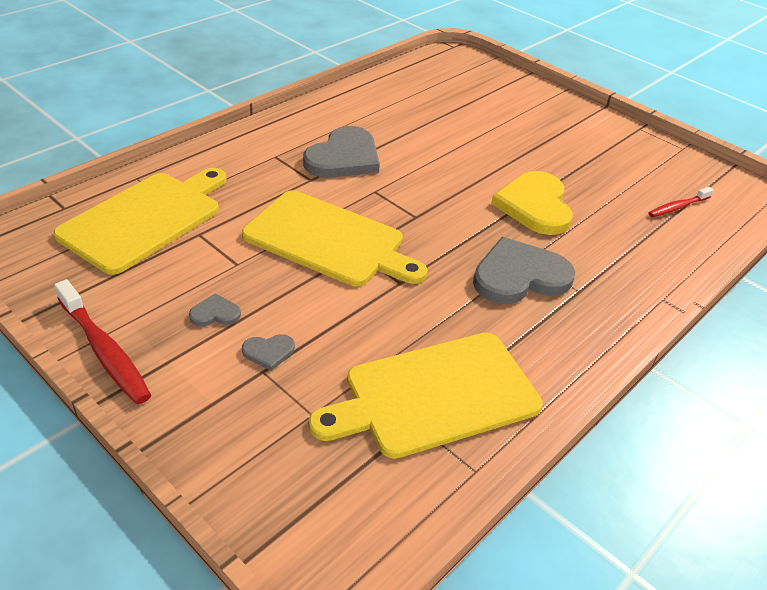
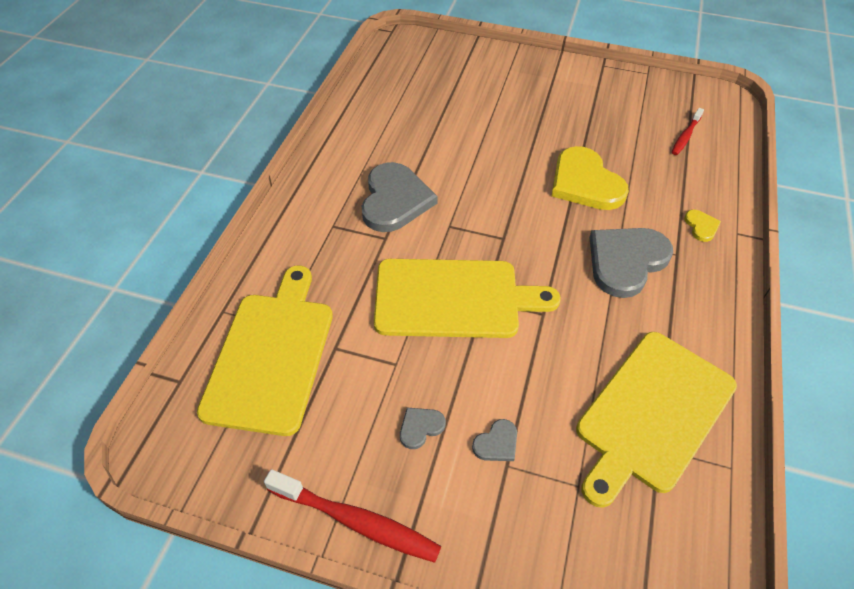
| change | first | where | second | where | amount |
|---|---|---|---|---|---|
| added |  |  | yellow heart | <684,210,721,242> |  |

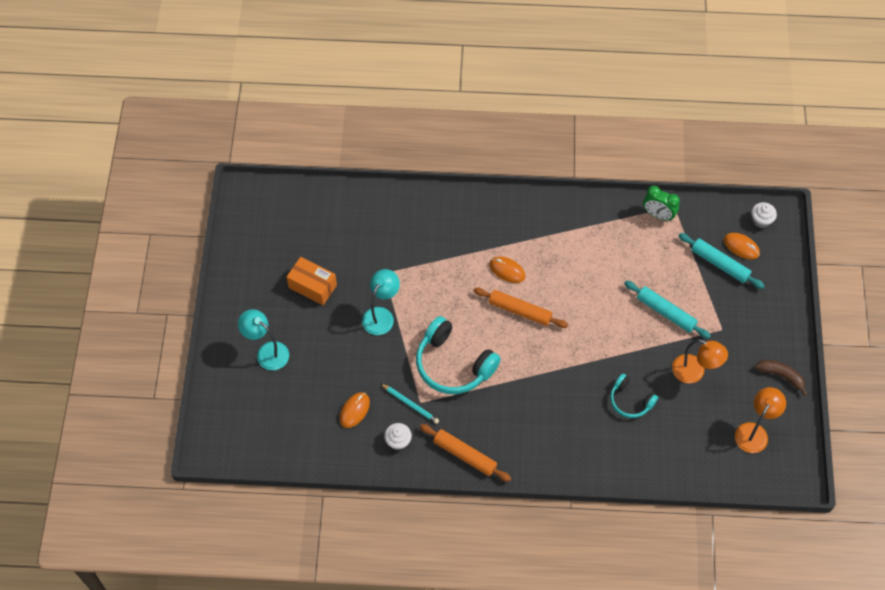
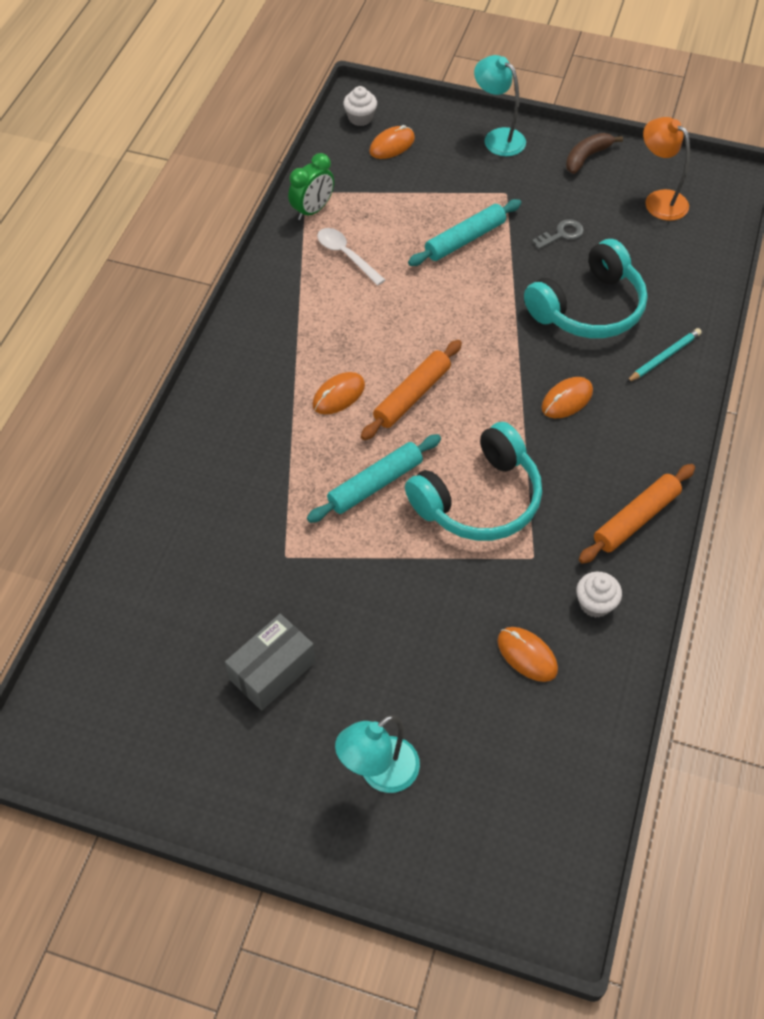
| change | first | where | second | where | amount |
|---|---|---|---|---|---|
| recoloured | orange box | <287,257,337,305> | grey box | <225,614,315,711> |  |
| moved | turquoise rolling pin | <679,233,765,289> |  | <307,434,441,523> |  |
| added |  |  | white spoon | <317,228,385,286> |  |
| moved | turquoise lamp | <362,269,400,335> |  | <474,55,526,156> |  |
| resized | turquoise headphones | <610,374,658,418> |  | <524,239,648,338> | x1.79 |
| replaced | orange lamp | <672,339,728,383> | grey key | <532,219,584,249> |  |
| added |  |  | orange mouse | <542,377,593,418> |  |
| moved | turquoise pencil | <380,383,439,424> |  | <626,328,702,383> |  |

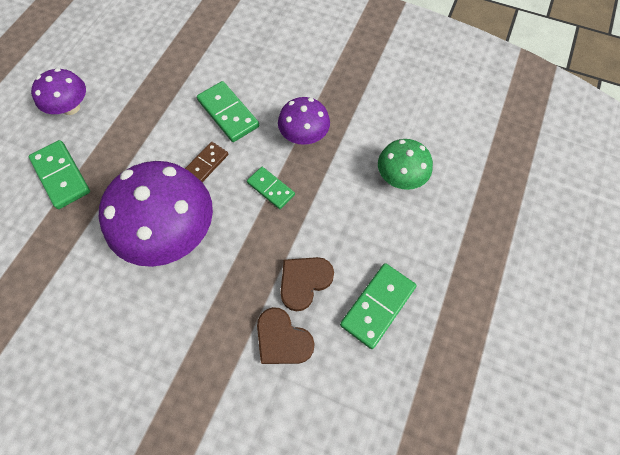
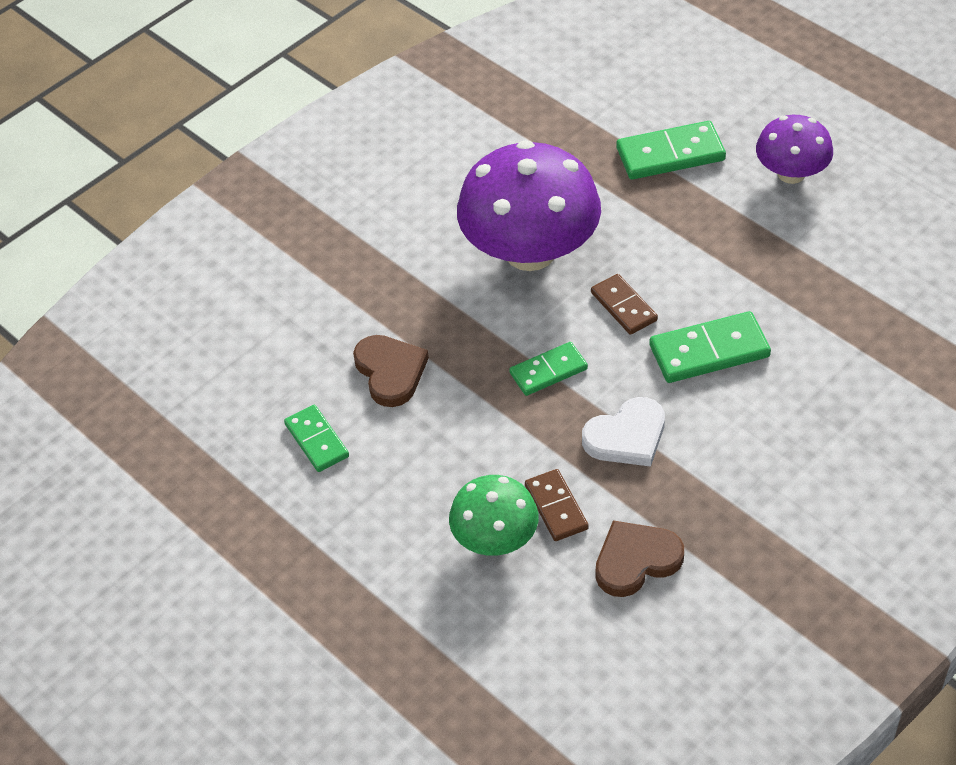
| change | first | where | second | where | amount |
|---|---|---|---|---|---|
| resized | green domino | <340,263,416,349> |  | <284,405,349,472> | x0.65 |
| added |  |  | brown domino | <525,469,589,541> |  |
| replaced | purple mushroom | <278,97,330,145> | white heart | <582,397,665,467> |  |
| moved | brown heart | <257,307,315,364> |  | <595,520,684,597> |  |

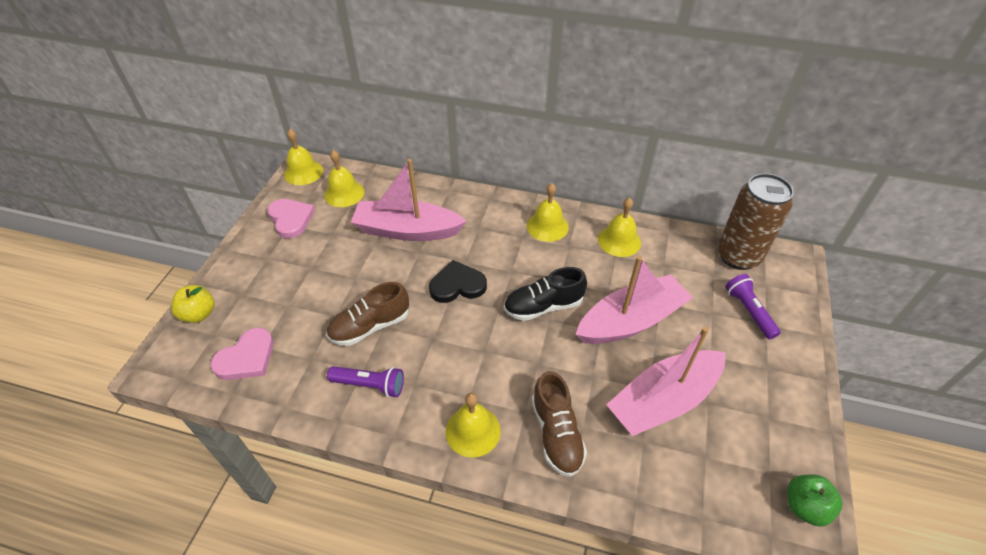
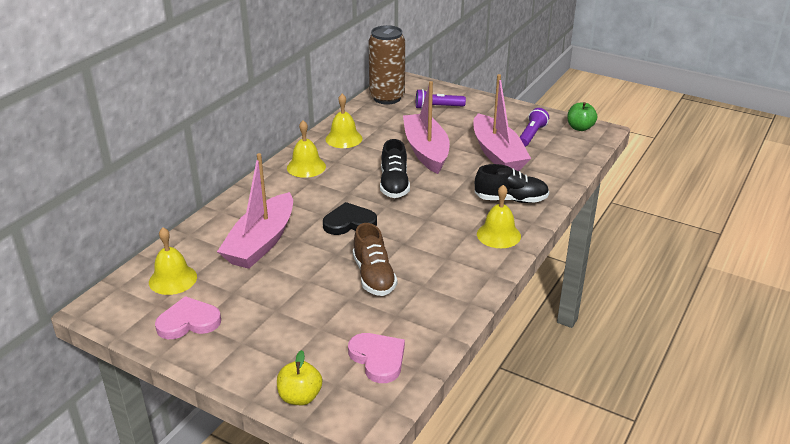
| change | first | where | second | where | amount |
|---|---|---|---|---|---|
| turned | black heart | <429,260,487,303> |  | <323,202,377,235> | 75 degrees clockwise |
| recoloured | brown shoe | <532,371,587,477> | black shoe | <475,164,549,203> |  |
| moved | purple flashlight | <327,366,404,398> |  | <520,108,549,147> |  |
| removed | yellow bell | <284,129,323,185> |  |  |  |

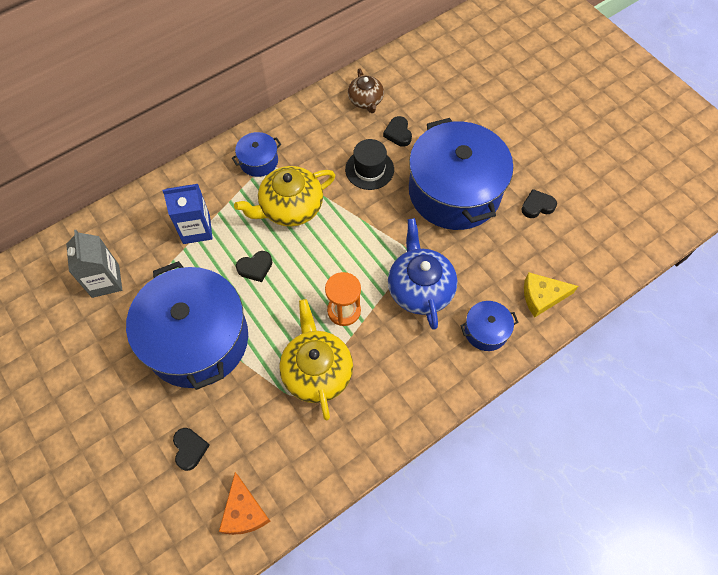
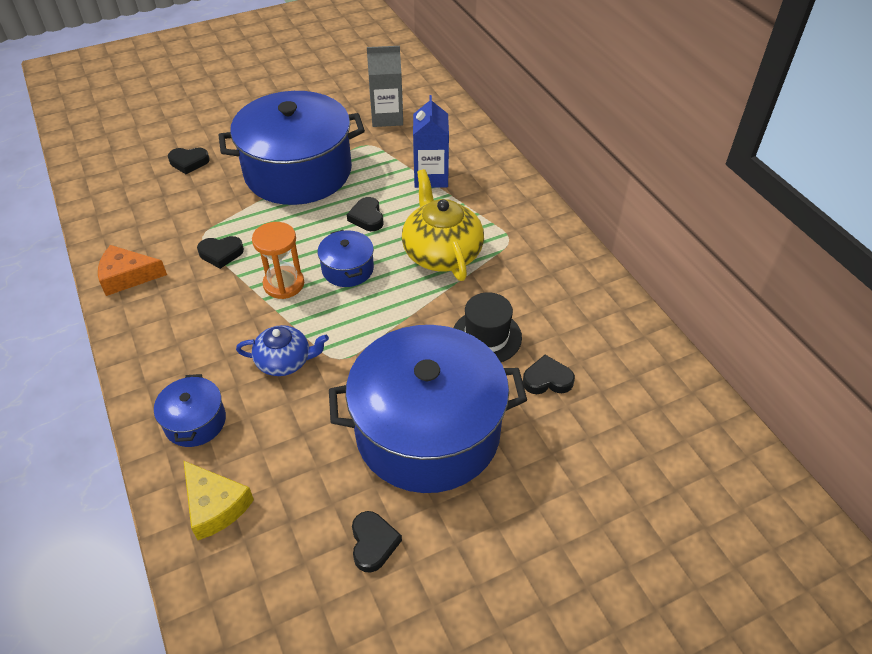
| change | first | where | second | where | amount |
|---|---|---|---|---|---|
| moved | orange cheese | <219,472,270,535> |  | <98,245,167,296> |  |
| turned | yellow cheese | <524,272,578,317> |  | <184,461,254,540> | 135 degrees clockwise |
| replaced | yellow teapot | <279,299,353,420> | black heart | <197,236,244,269> |  |
| resized | blue teapot | <388,218,458,330> |  | <236,325,329,376> | x0.62 |
| moved | blue pot | <232,132,281,177> |  | <317,230,374,287> |  |
| removed | brown teapot | <348,68,384,113> |  |  |  |

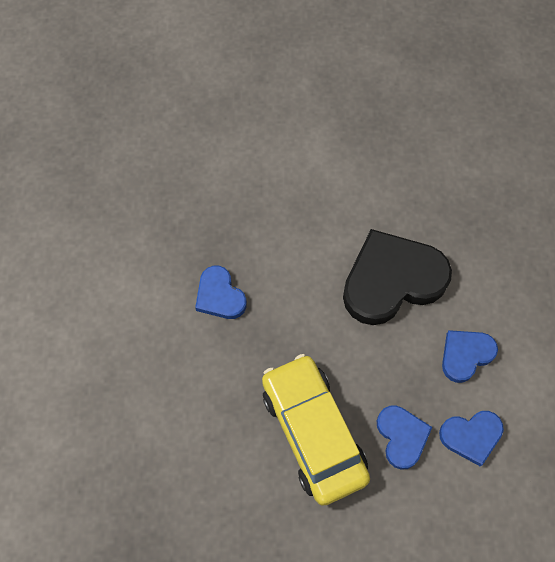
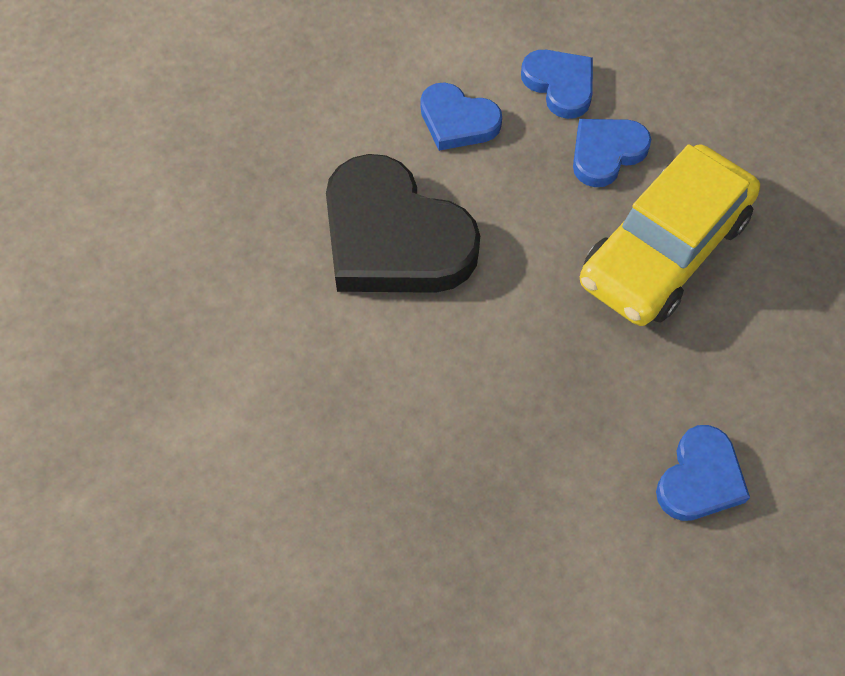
| change | first | where | second | where | amount |
|---|---|---|---|---|---|
| moved | blue heart | <195,266,247,319> |  | <656,425,750,521> |  |

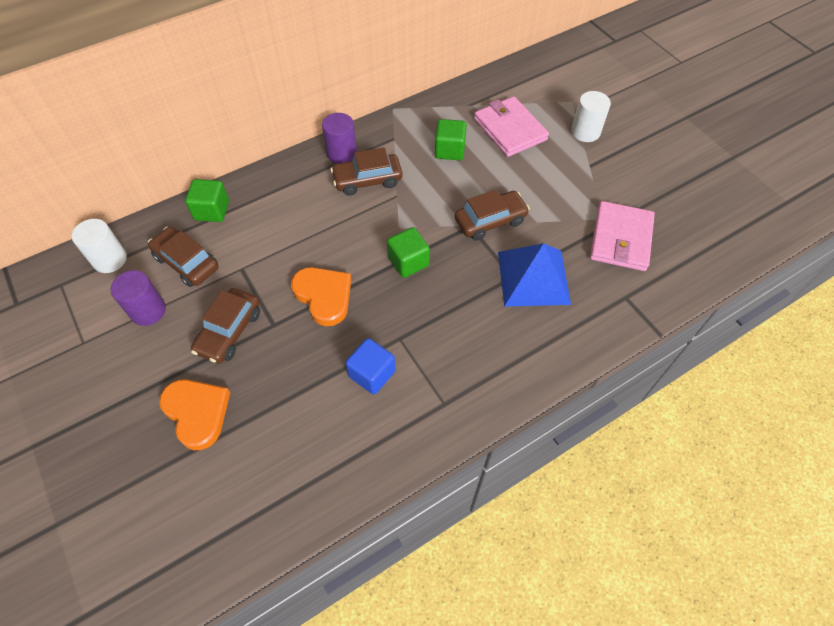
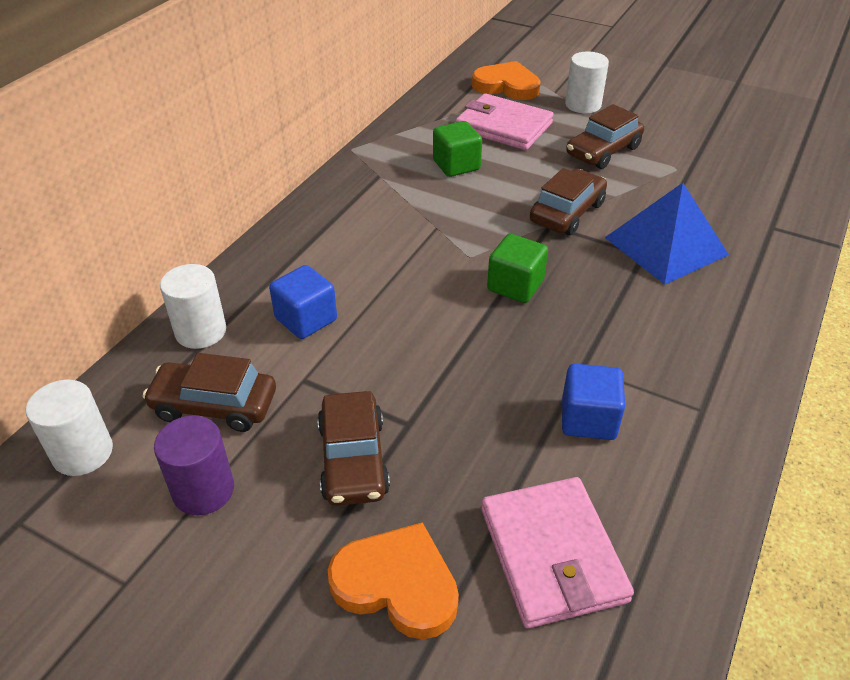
| change | first | where | second | where | amount |
|---|---|---|---|---|---|
| replaced | green cube | <185,179,229,222> | white cylinder | <160,264,227,349> |  |
| added |  |  | blue cube | <269,265,337,339> |  |
| moved | orange heart | <291,267,351,326> |  | <472,61,540,100> |  |
| moved | pink wallet | <590,201,655,271> |  | <481,477,634,628> |  |
| moved | brown car | <331,147,403,196> |  | <566,104,644,169> |  |
| removed | purple cylinder | <322,113,357,164> |  |  |  |

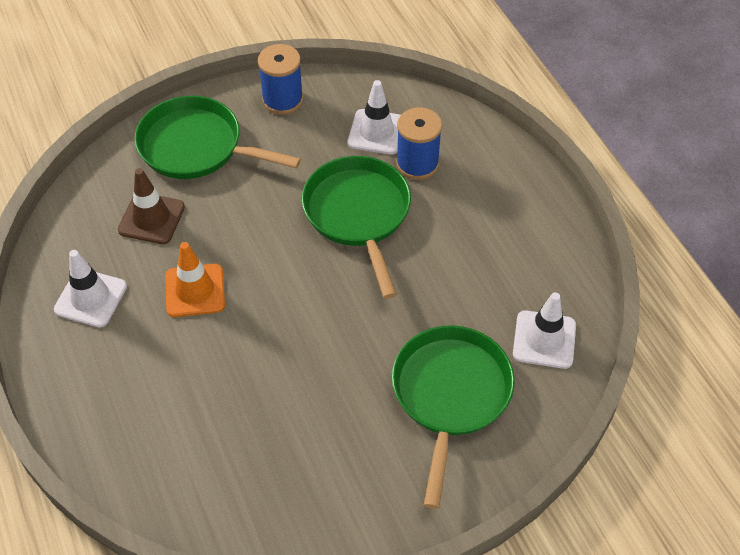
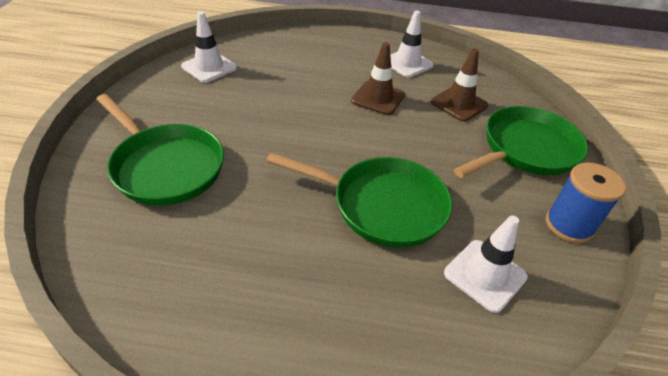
| change | first | where | second | where | amount |
|---|---|---|---|---|---|
| moved | white traffic cone | <513,292,576,369> |  | <181,11,237,83> |  |
| recoloured | orange traffic cone | <165,242,225,317> | brown traffic cone | <351,42,405,115> |  |
| removed | blue spool | <396,107,442,180> |  |  |  |

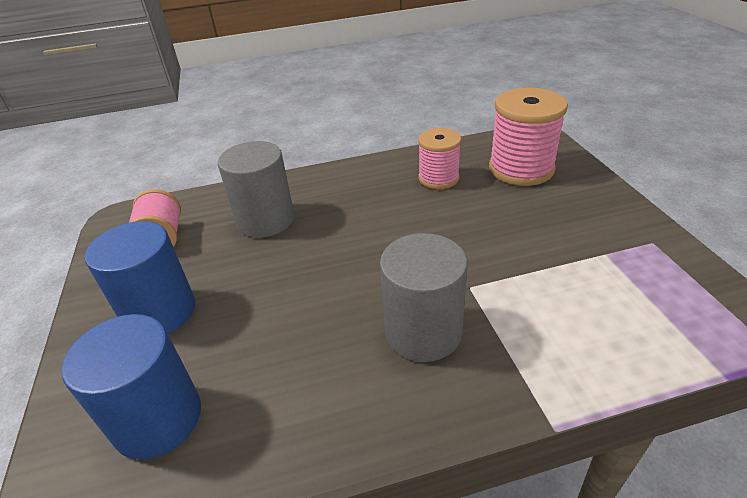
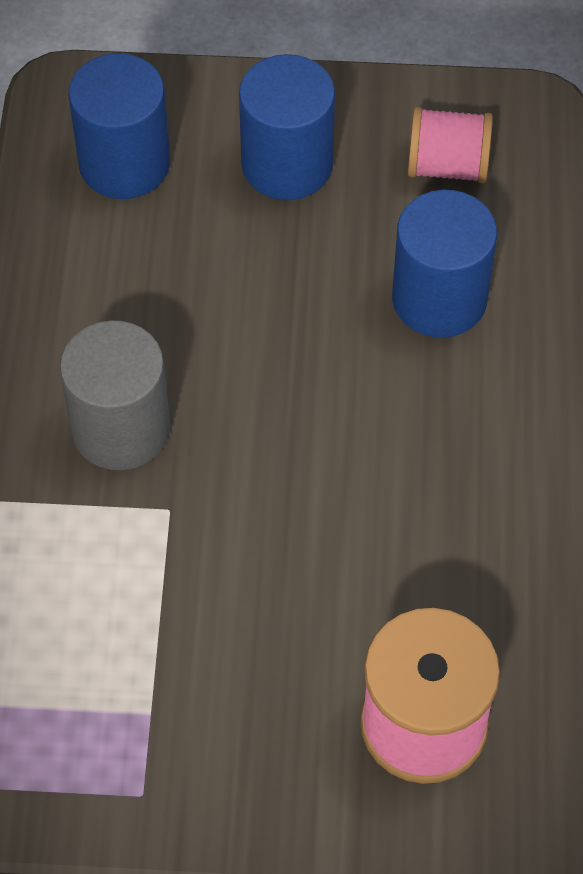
| change | first | where | second | where | amount |
|---|---|---|---|---|---|
| recoloured | grey cylinder | <218,141,294,238> | blue cylinder | <392,190,497,338> |  |
| removed | pink spool | <418,128,462,189> |  |  |  |

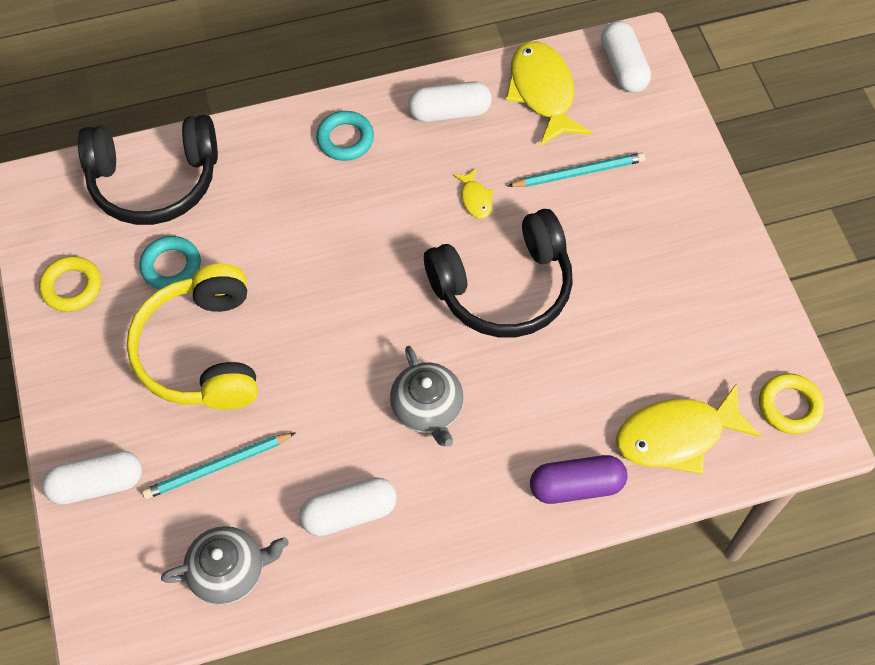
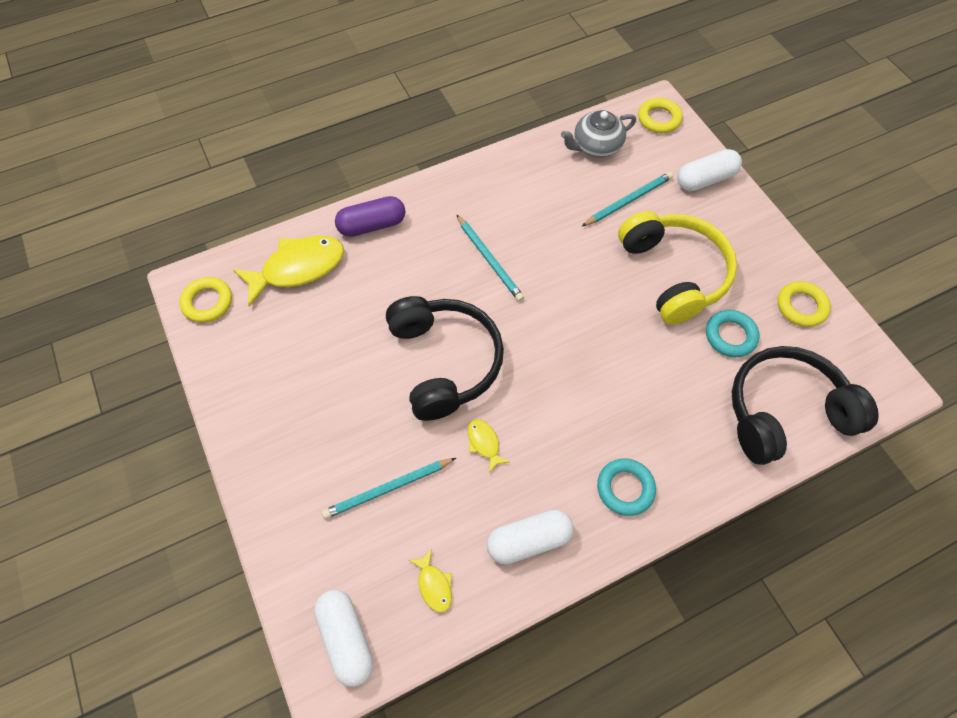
| change | first | where | second | where | amount |
|---|---|---|---|---|---|
| turned | black headphones | <424,209,573,338> |  | <386,296,504,421> | 105 degrees clockwise |
| resized | yellow fish | <505,41,591,146> |  | <409,549,452,613> | x0.46 |
| replaced | grey teapot | <390,346,464,447> | turquoise pencil | <456,214,524,302> |  |
| added |  |  | yellow ring | <638,98,683,133> |  |
| removed | white capsule | <299,477,397,536> |  |  |  |

